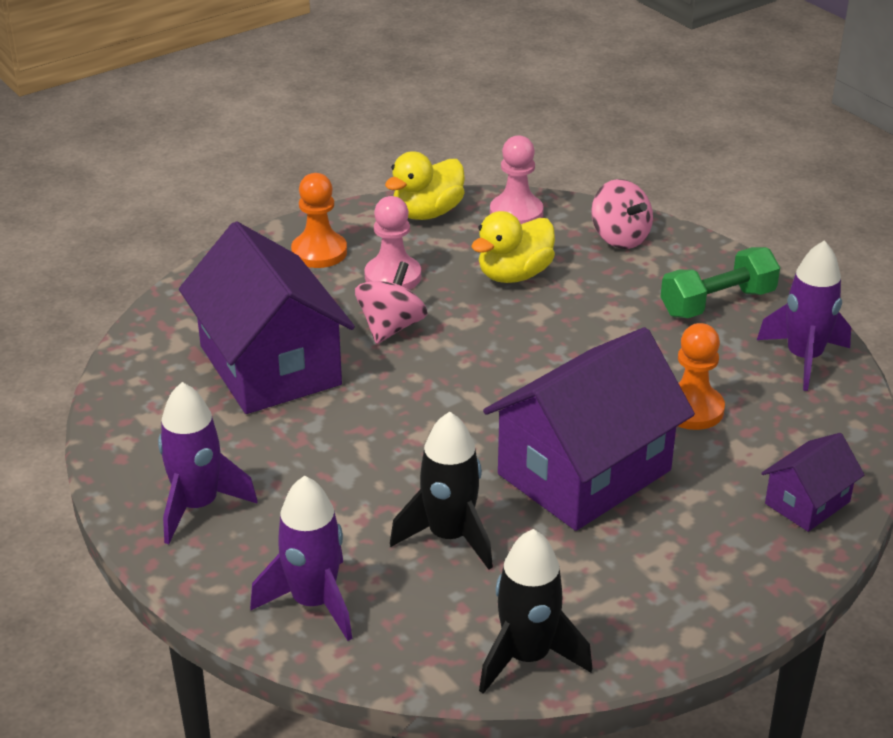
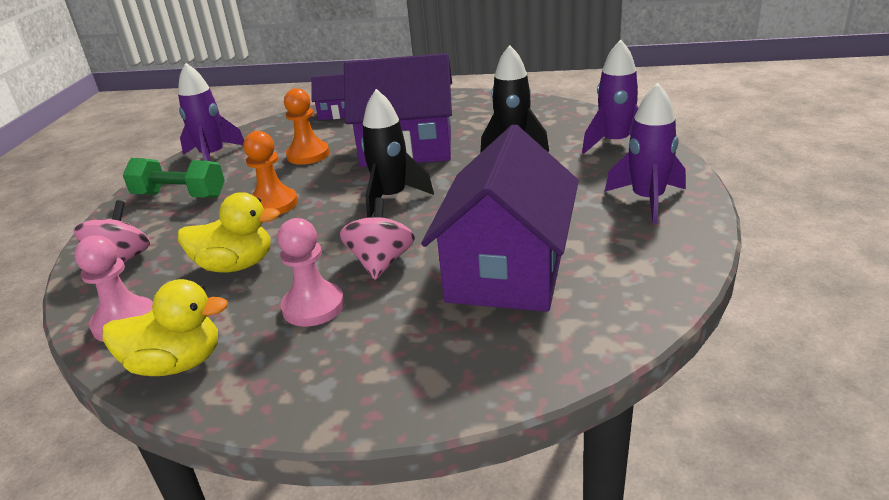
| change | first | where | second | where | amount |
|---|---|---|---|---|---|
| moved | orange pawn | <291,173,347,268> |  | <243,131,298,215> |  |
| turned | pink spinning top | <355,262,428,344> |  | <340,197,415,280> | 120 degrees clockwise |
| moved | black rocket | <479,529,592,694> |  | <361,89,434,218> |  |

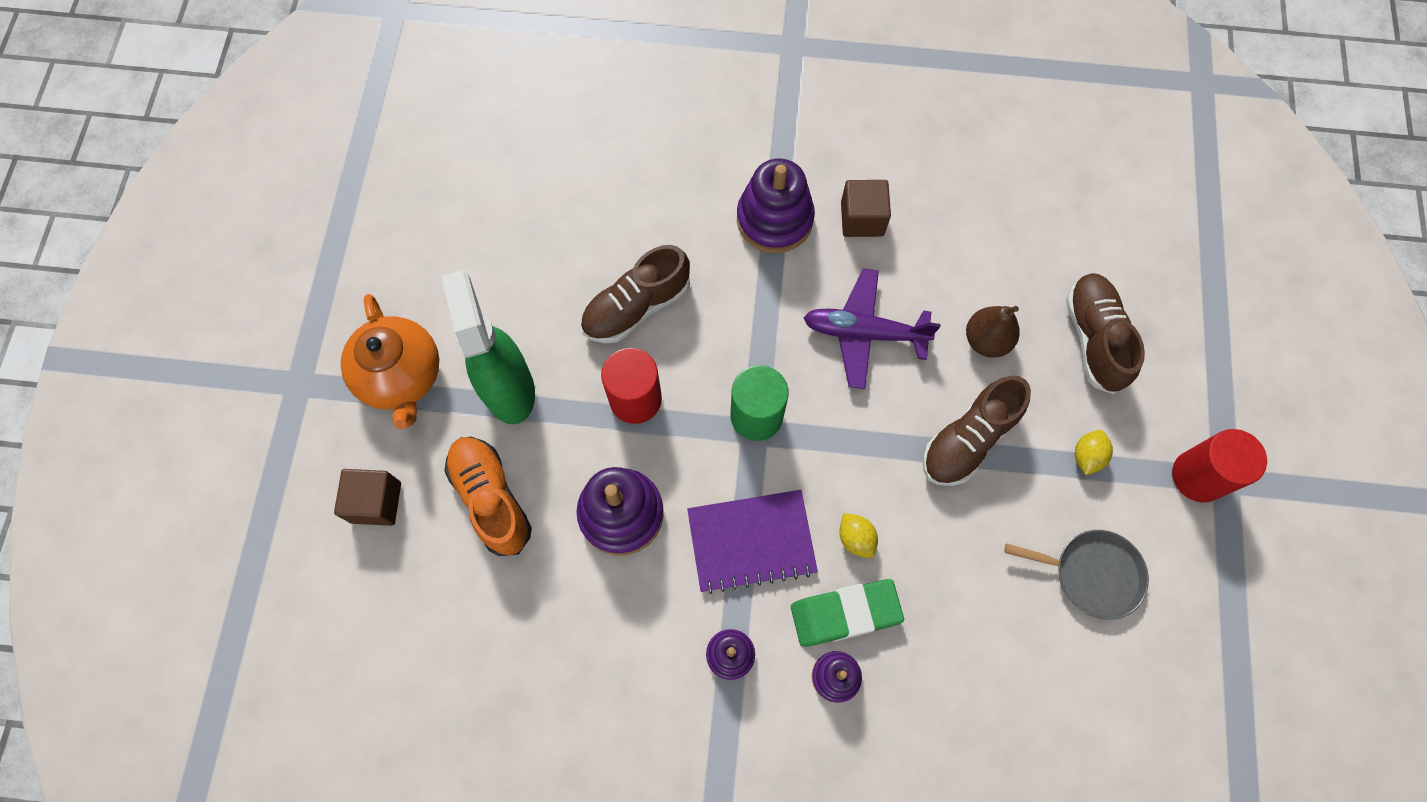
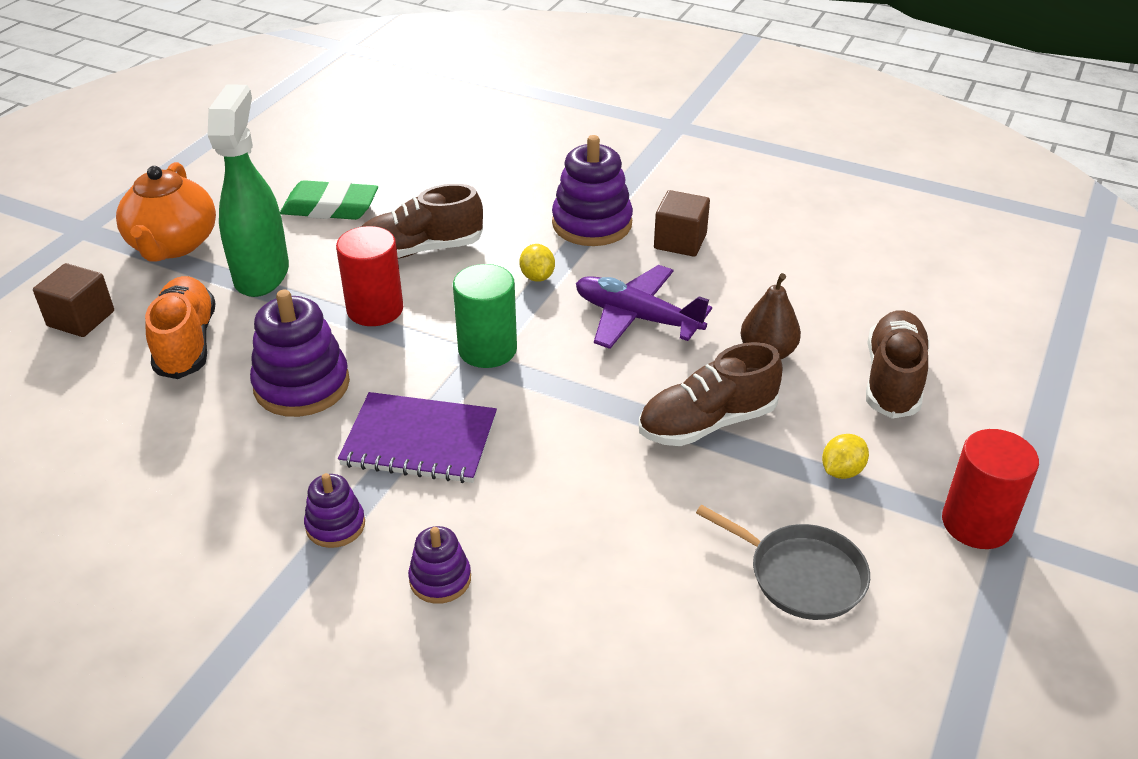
| change | first | where | second | where | amount |
|---|---|---|---|---|---|
| moved | green eraser | <791,579,904,647> |  | <280,180,378,220> |  |
| moved | yellow lemon | <839,513,878,558> |  | <519,244,555,282> |  |

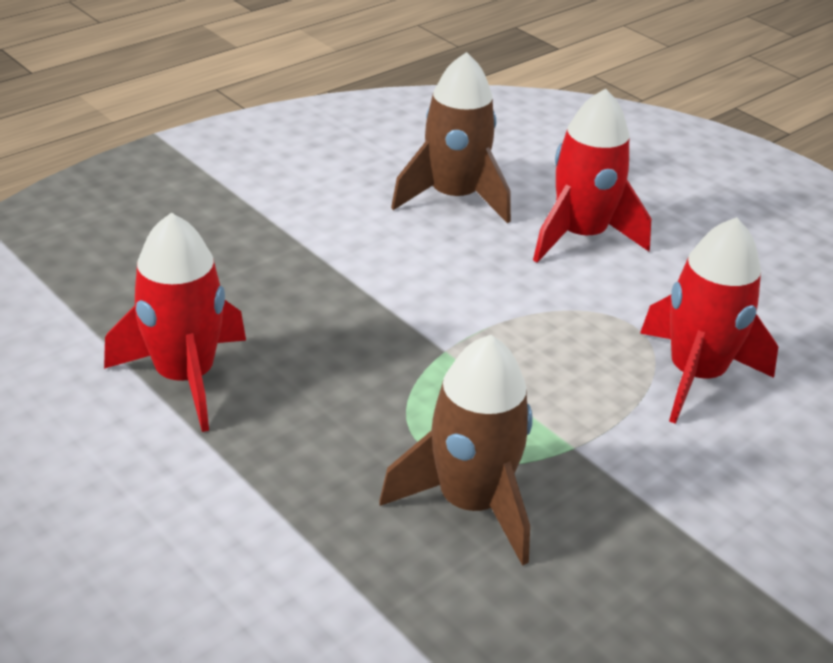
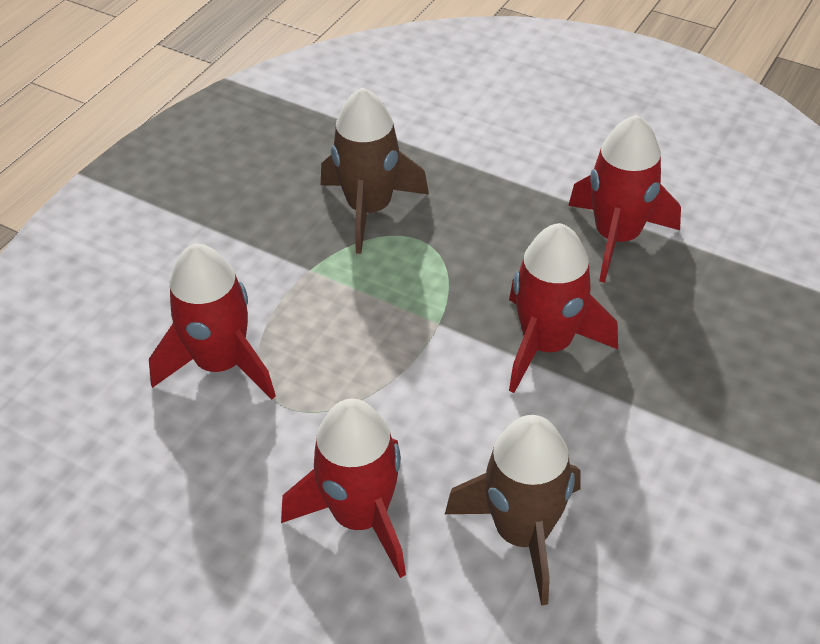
| change | first | where | second | where | amount |
|---|---|---|---|---|---|
| added |  |  | red rocket | <509,223,618,393> |  |

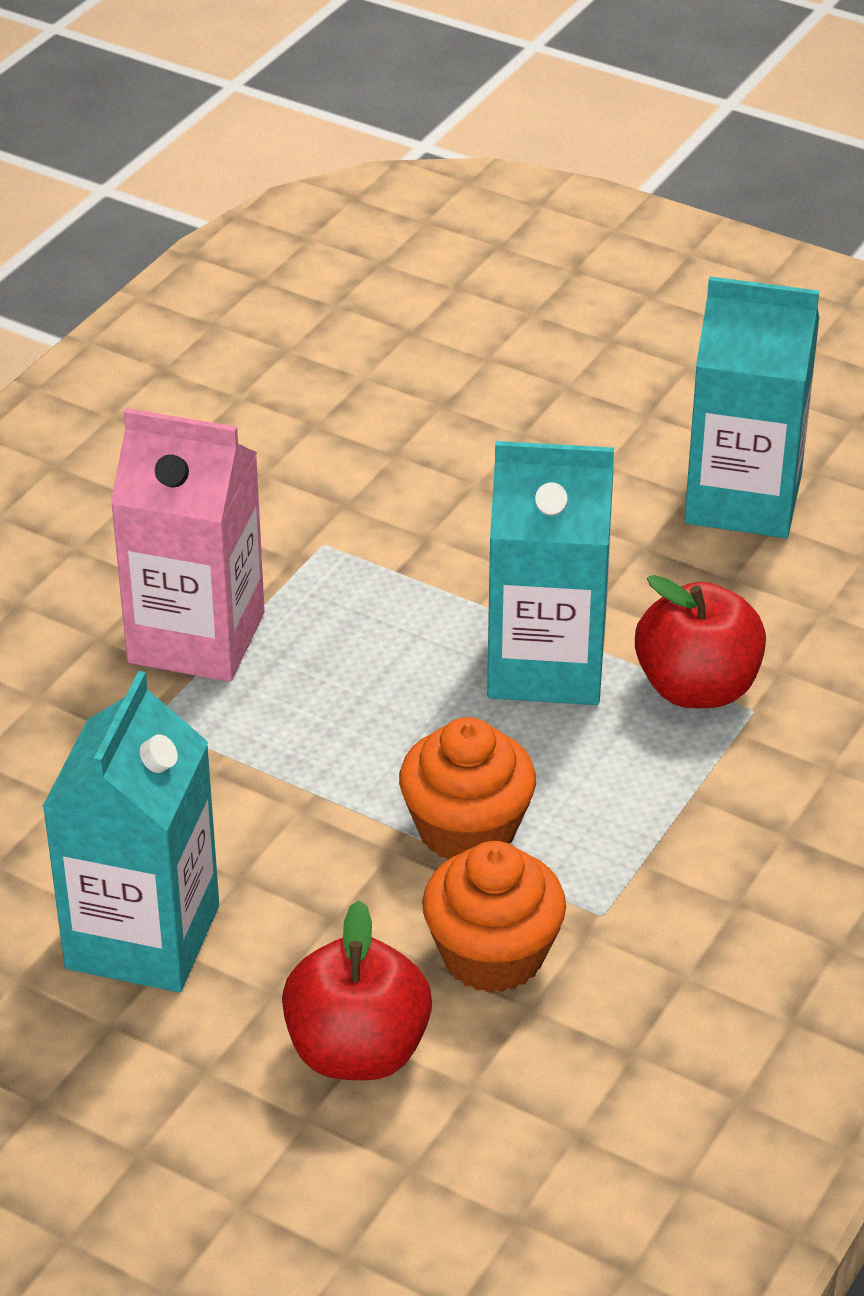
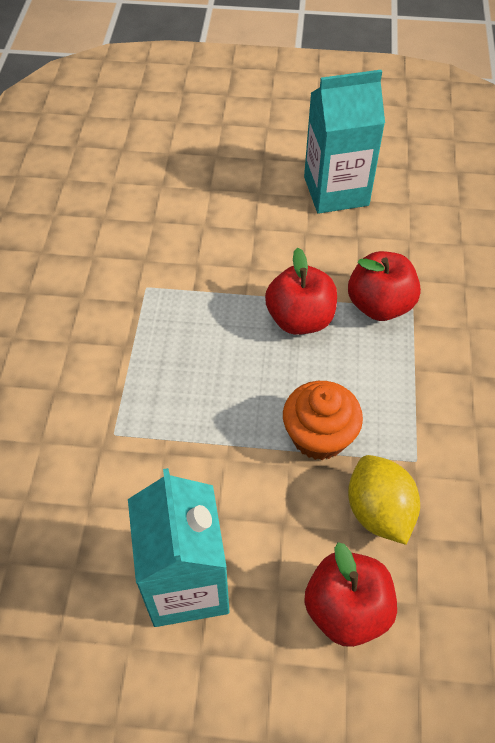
| change | first | where | second | where | amount |
|---|---|---|---|---|---|
| replaced | turquoise carton | <487,441,614,705> | red apple | <265,248,337,335> |  |
| replaced | orange cupcake | <422,841,566,993> | yellow lemon | <348,455,420,545> |  |
| removed | pink carton | <111,408,265,682> |  |  |  |

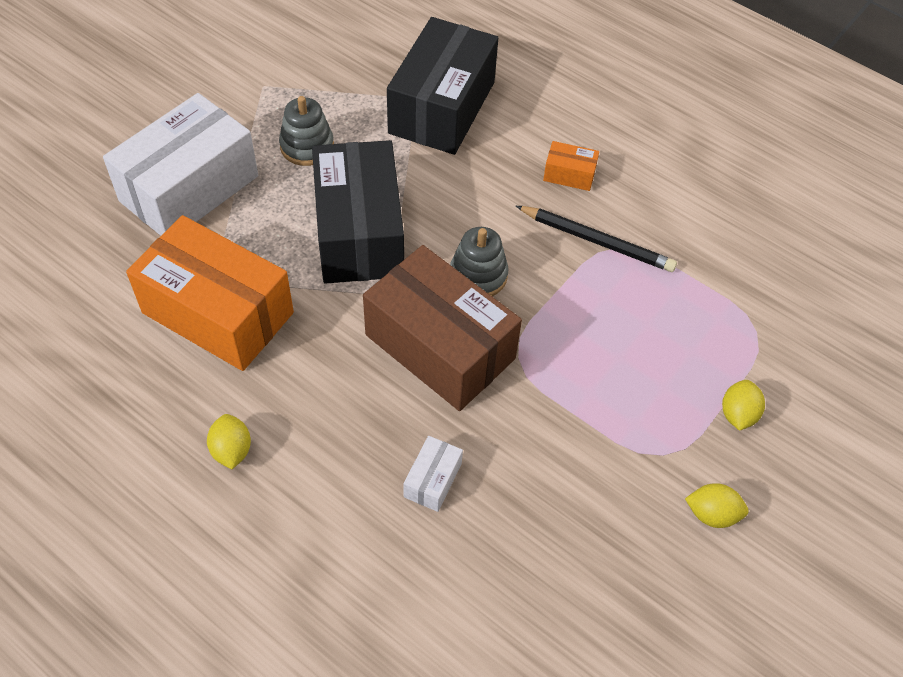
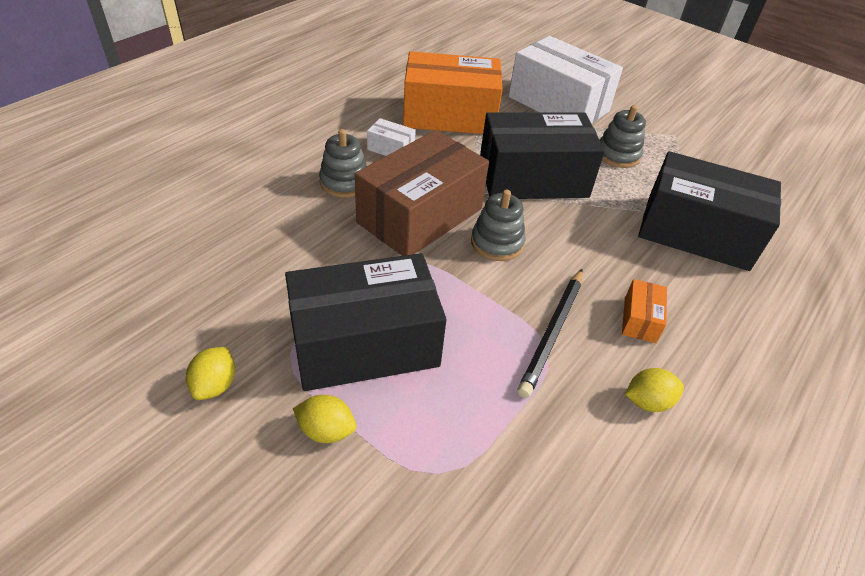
| change | first | where | second | where | amount |
|---|---|---|---|---|---|
| added |  |  | black box | <285,253,447,391> |  |
| added |  |  | grey stacking toy | <319,129,367,198> |  |
| moved | white box | <403,436,463,512> |  | <367,118,416,156> |  |
| turned | orange box | <126,215,294,371> |  | <403,51,503,134> | 60 degrees clockwise |
| moved | yellow lemon | <207,414,251,469> |  | <625,368,684,412> |  |

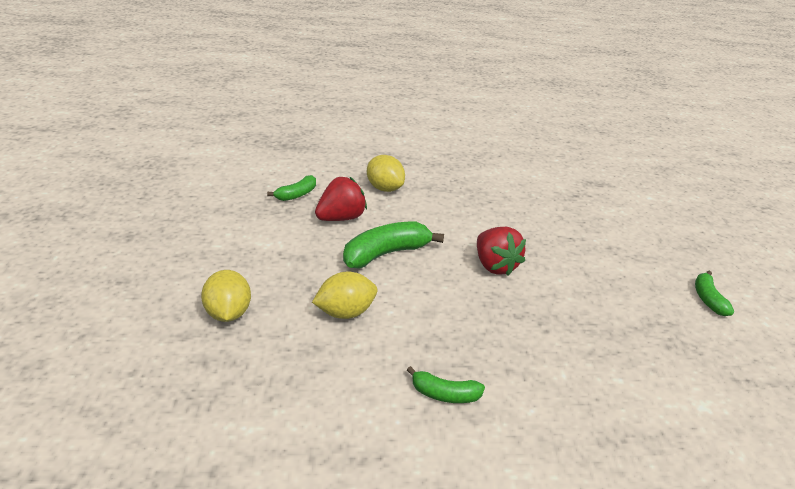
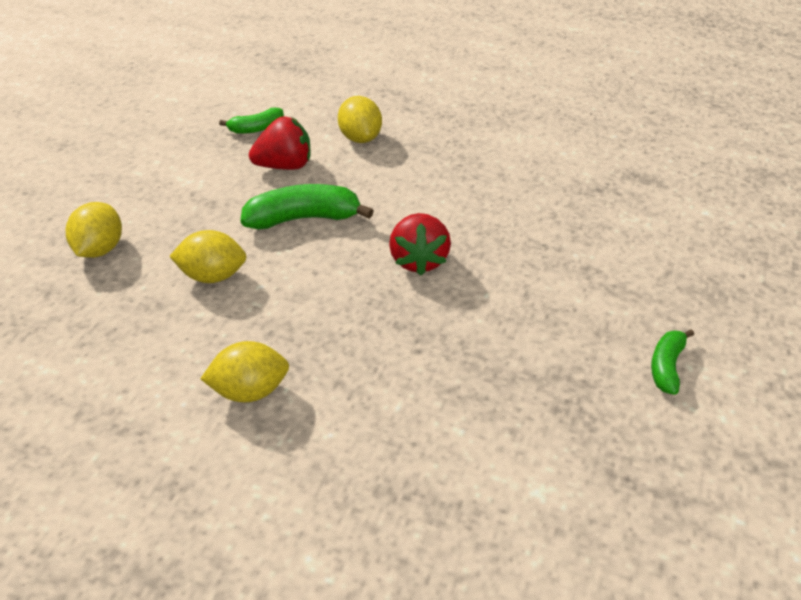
| change | first | where | second | where | amount |
|---|---|---|---|---|---|
| replaced | green banana | <407,366,485,403> | yellow lemon | <200,341,289,402> |  |

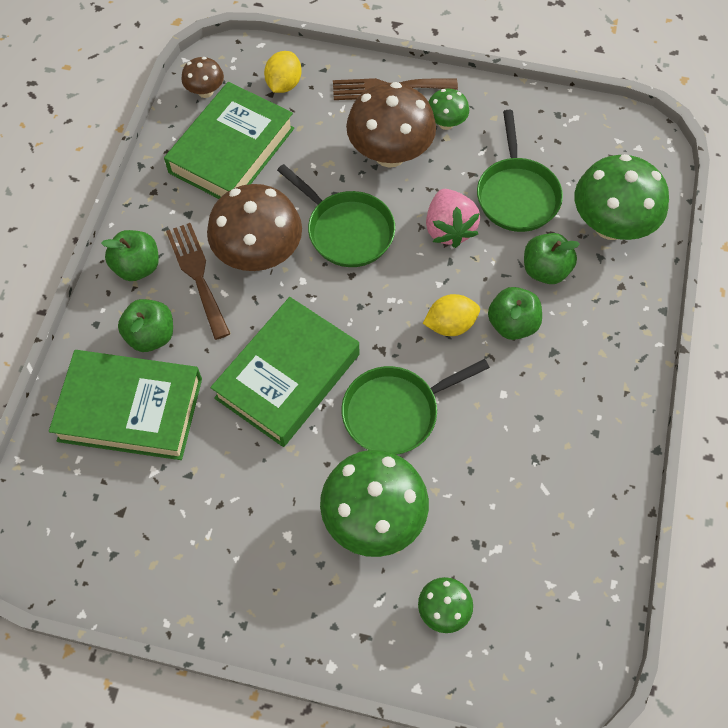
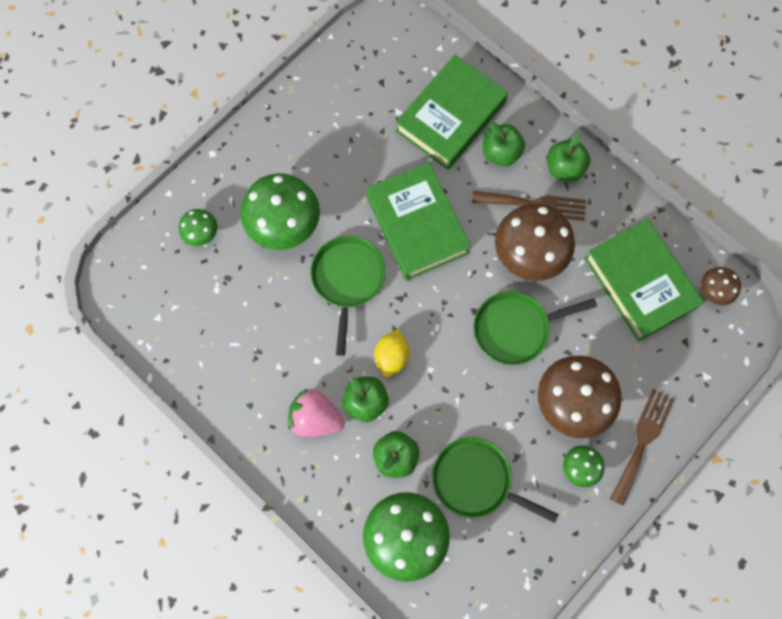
| change | first | where | second | where | amount |
|---|---|---|---|---|---|
| moved | pink strawberry | <426,189,480,248> |  | <288,389,345,437> |  |
| removed | yellow lemon | <264,51,302,93> |  |  |  |

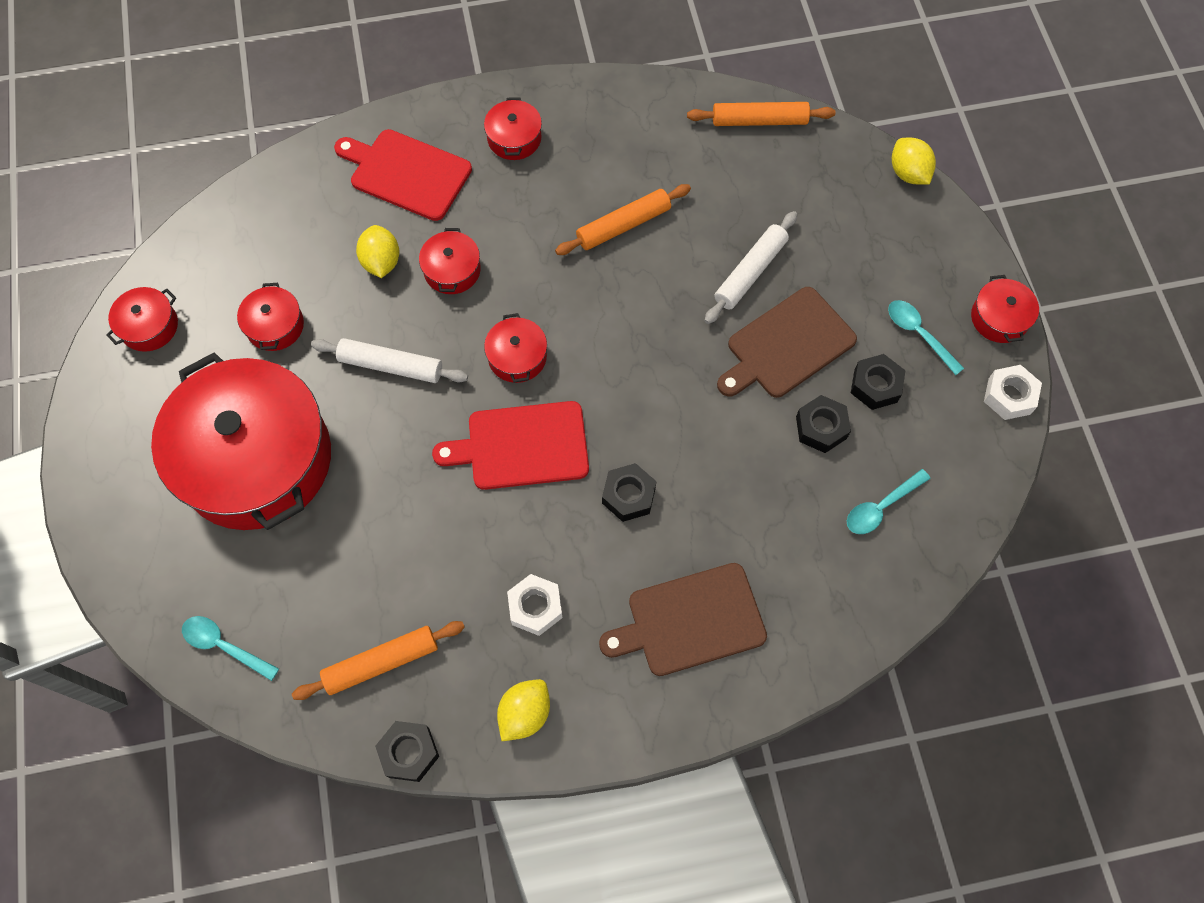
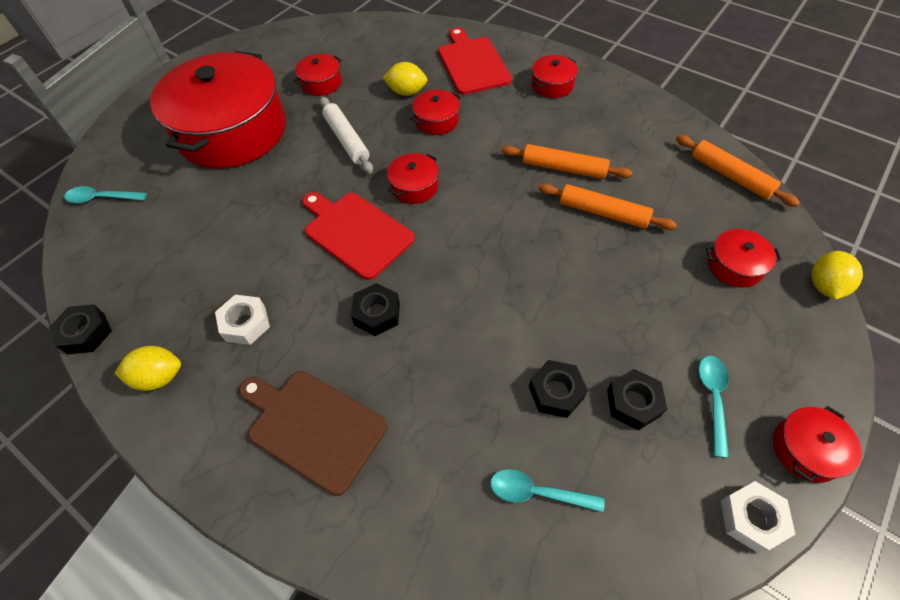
| change | first | where | second | where | amount |
|---|---|---|---|---|---|
| turned | turquoise spoon | <182,616,279,681> |  | <64,186,147,203> | 75 degrees counterclockwise |
| turned | yellow lemon | <356,225,399,278> |  | <383,62,427,96> | 60 degrees clockwise |
| moved | orange rolling pin | <292,621,465,700> |  | <539,184,677,230> |  |
| moved | red pot | <106,287,178,352> |  | <706,229,782,288> |  |
| removed | white rolling pin | <705,211,798,324> |  |  |  |
| removed | brown cutting board | <717,287,857,398> |  |  |  |

